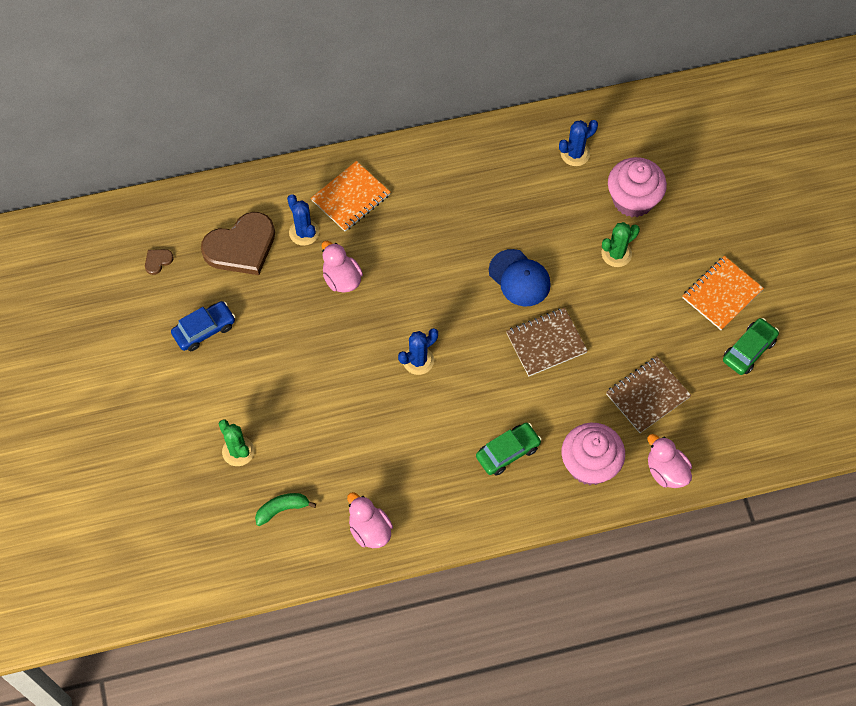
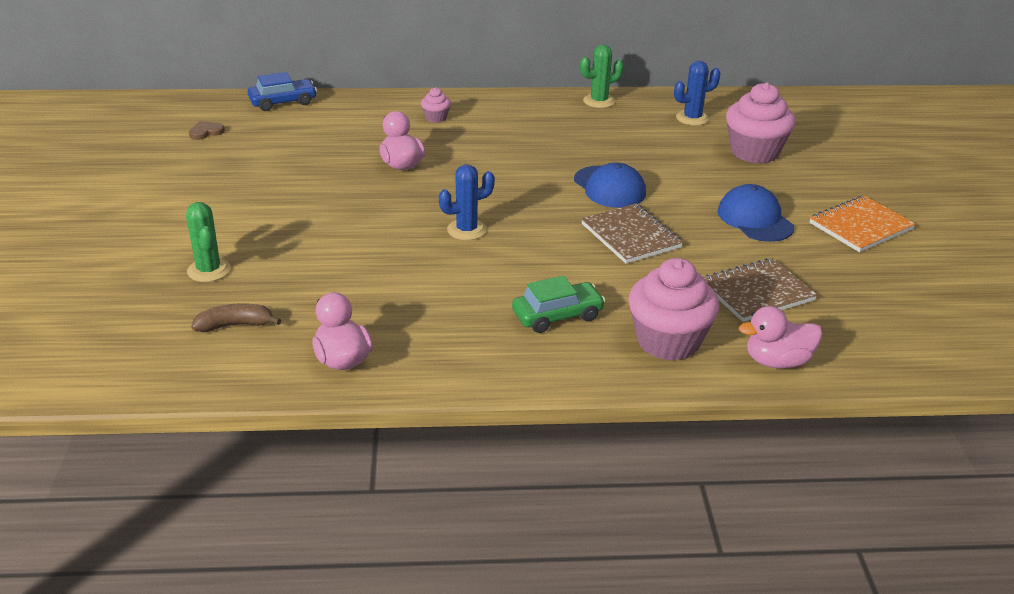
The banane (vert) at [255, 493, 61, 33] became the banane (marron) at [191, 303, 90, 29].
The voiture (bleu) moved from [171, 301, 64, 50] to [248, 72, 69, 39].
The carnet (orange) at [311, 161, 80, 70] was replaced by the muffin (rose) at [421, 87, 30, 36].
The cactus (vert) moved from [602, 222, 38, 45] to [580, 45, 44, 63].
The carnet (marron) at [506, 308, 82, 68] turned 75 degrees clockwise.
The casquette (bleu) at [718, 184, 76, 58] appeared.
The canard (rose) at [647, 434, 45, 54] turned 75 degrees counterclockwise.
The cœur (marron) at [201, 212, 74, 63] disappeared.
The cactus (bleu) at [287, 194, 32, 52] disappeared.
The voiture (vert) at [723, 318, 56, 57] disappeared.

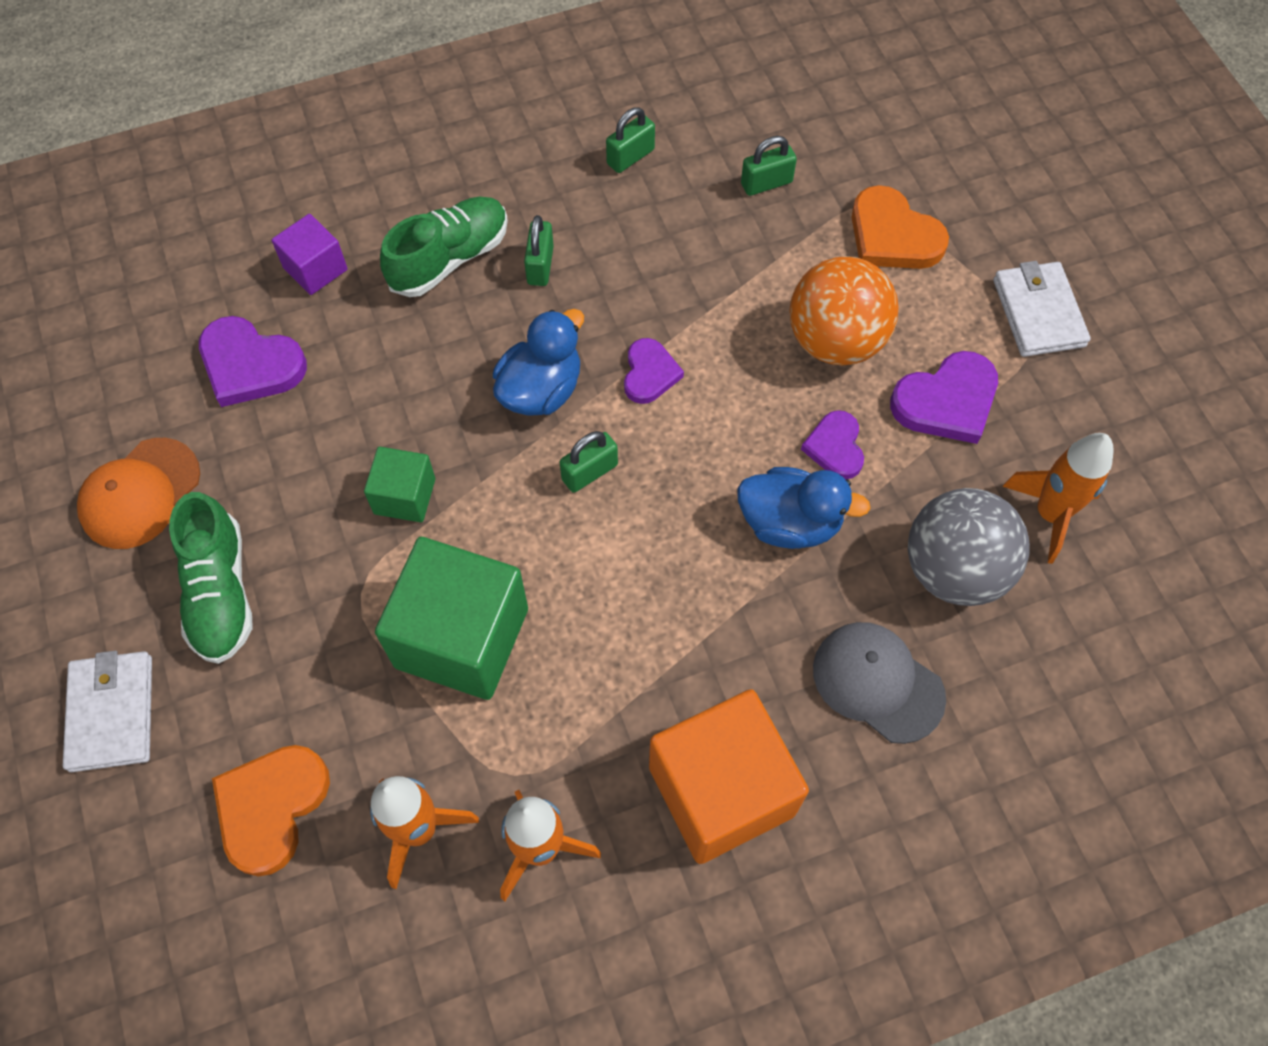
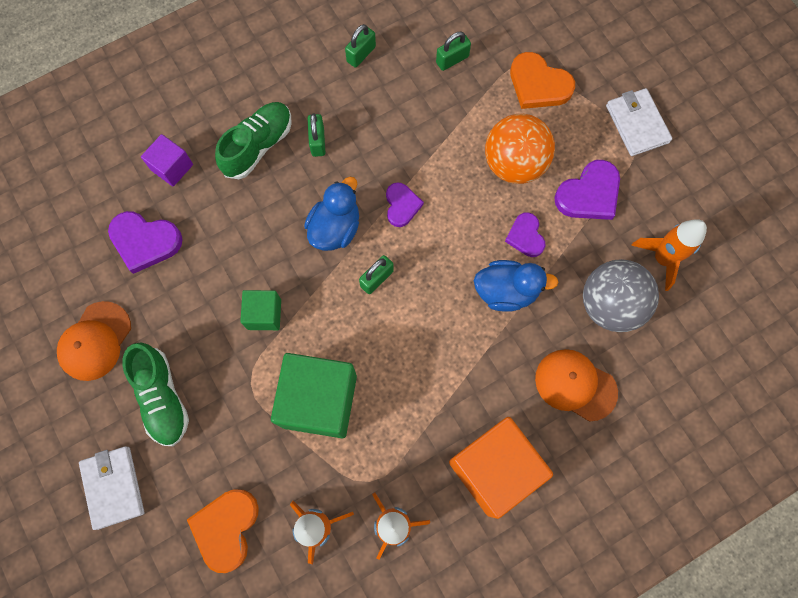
The casquette (gris) at [813, 622, 133, 122] became the casquette (orange) at [535, 349, 83, 73].

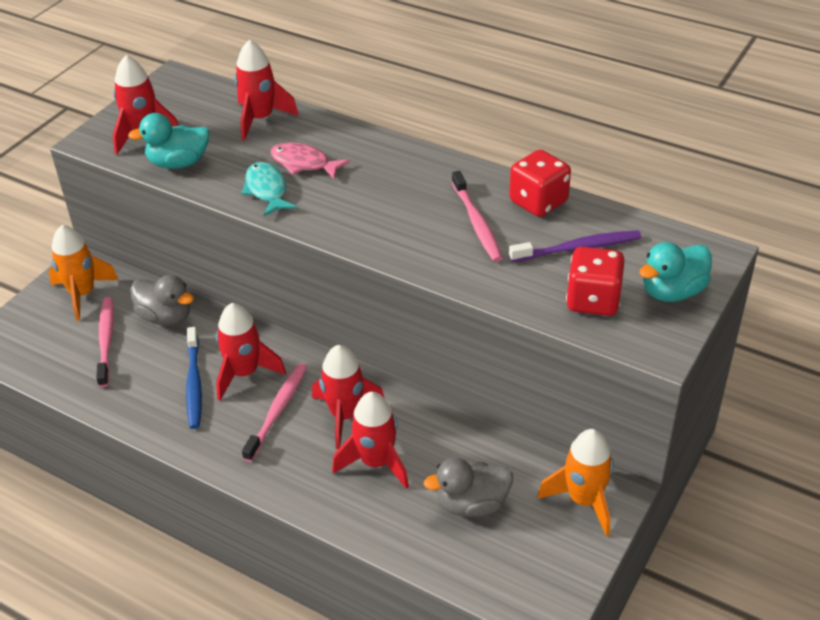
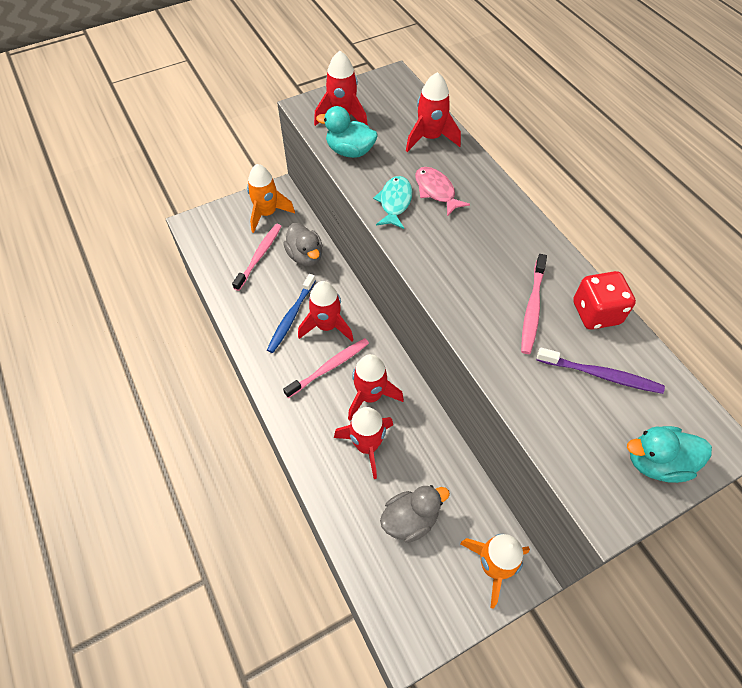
The canard (gris) at [423, 457, 90, 60] turned 135 degrees clockwise.
The dé (rouge) at [566, 247, 59, 69] disappeared.

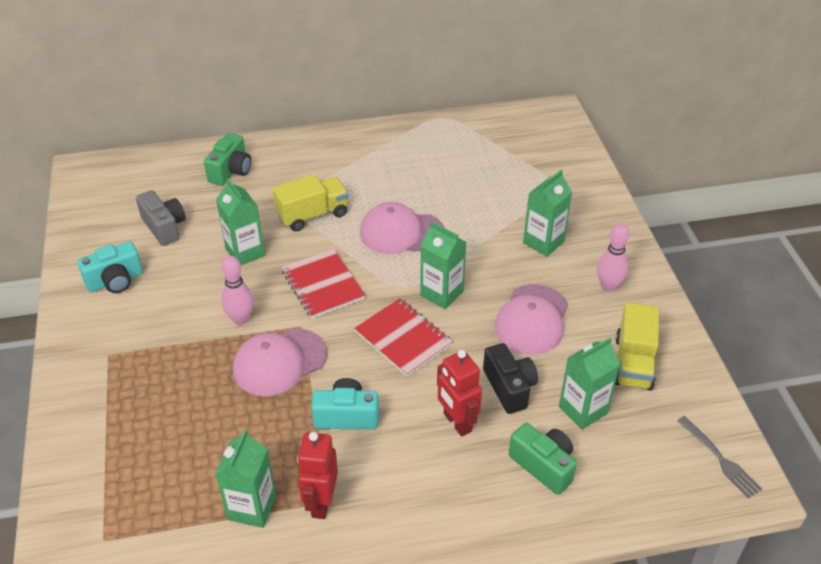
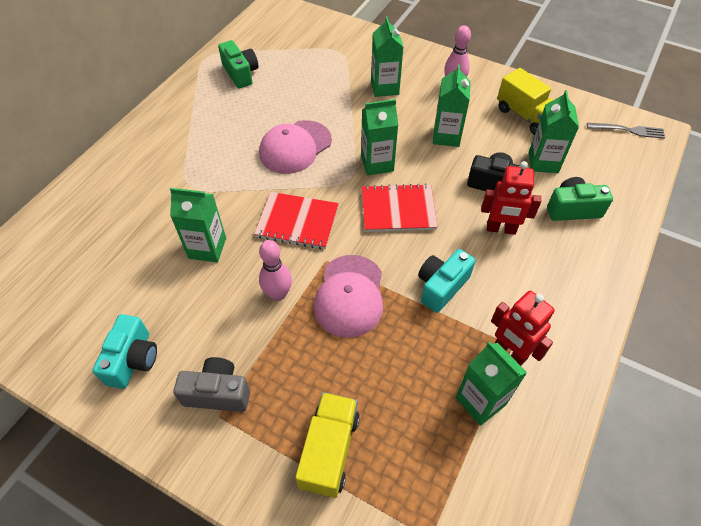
The appareil photo (gris) moved from [136, 190, 50, 56] to [173, 357, 77, 55].
The appareil photo (vert) moved from [204, 133, 47, 53] to [218, 40, 41, 49].
The camion (jaune) moved from [273, 174, 75, 57] to [295, 392, 65, 106].
The casquette (rose) at [495, 284, 73, 71] was replaced by the brique de lait (vert) at [433, 64, 38, 83].

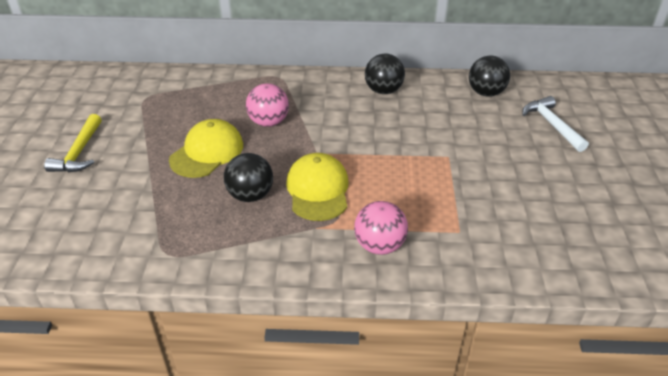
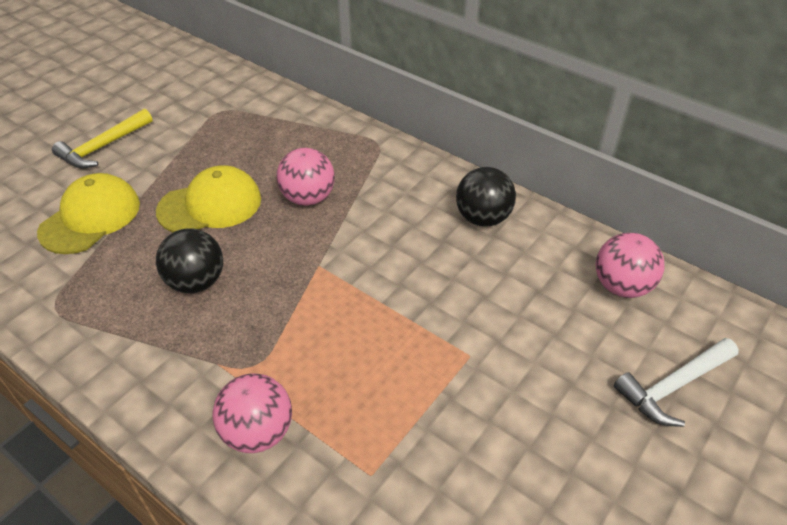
The casquette (jaune) moved from [286, 153, 63, 68] to [37, 173, 103, 81].
The balle (noir) at [469, 56, 41, 41] became the balle (rose) at [596, 233, 68, 65].
The marteau (blanc) at [522, 96, 67, 56] turned 135 degrees counterclockwise.

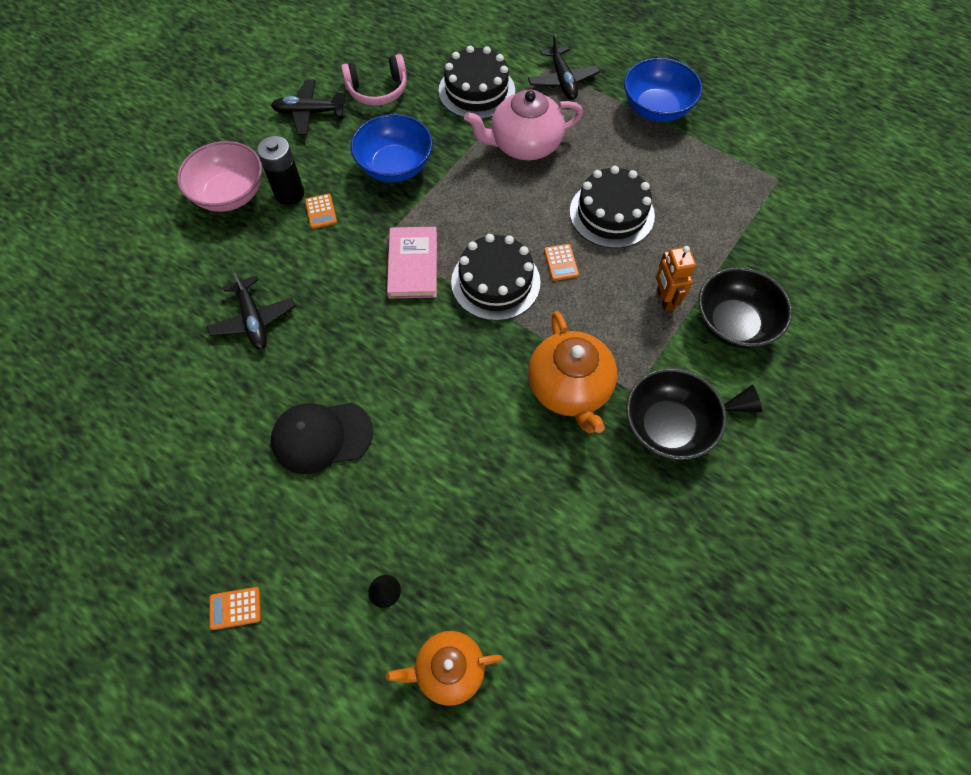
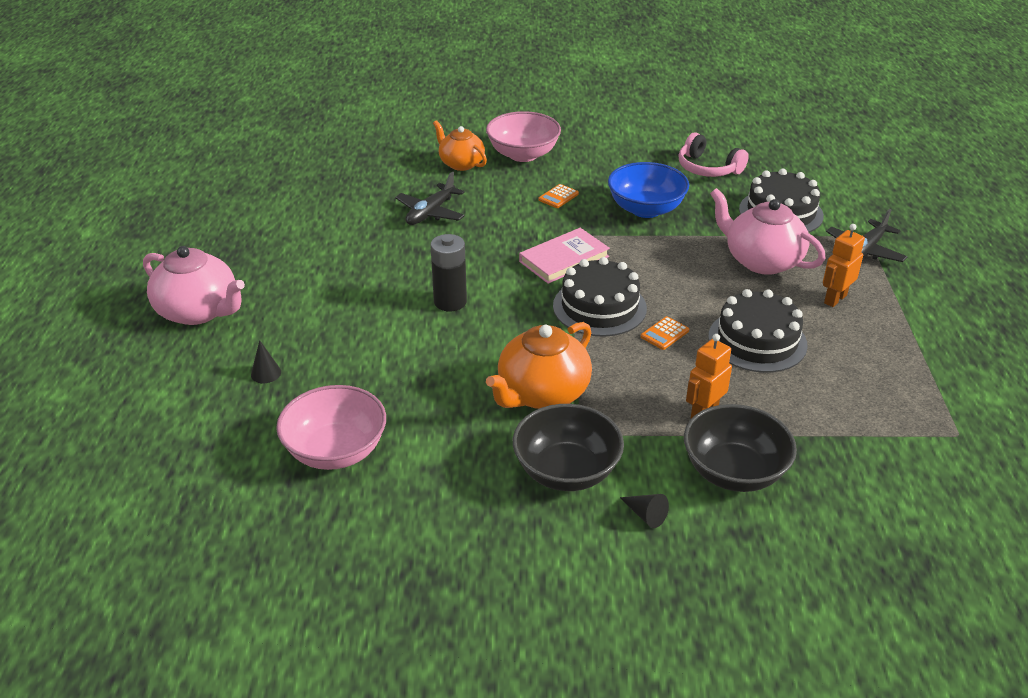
The calculatrice (orange) at [209, 587, 52, 43] was replaced by the théière (rose) at [143, 246, 102, 79].
The bol (rose) at [276, 385, 110, 85] appeared.
The pile (noir) moved from [257, 136, 47, 69] to [431, 234, 36, 77].
The théière (orange) moved from [386, 631, 117, 75] to [433, 120, 54, 51].
The robot (orange) at [823, 224, 42, 83] appeared.
The avion (noir) at [271, 79, 76, 56] disappeared.
The casquette (noir) at [271, 403, 102, 71] disappeared.
The bol (bleu) at [624, 58, 79, 64] disappeared.

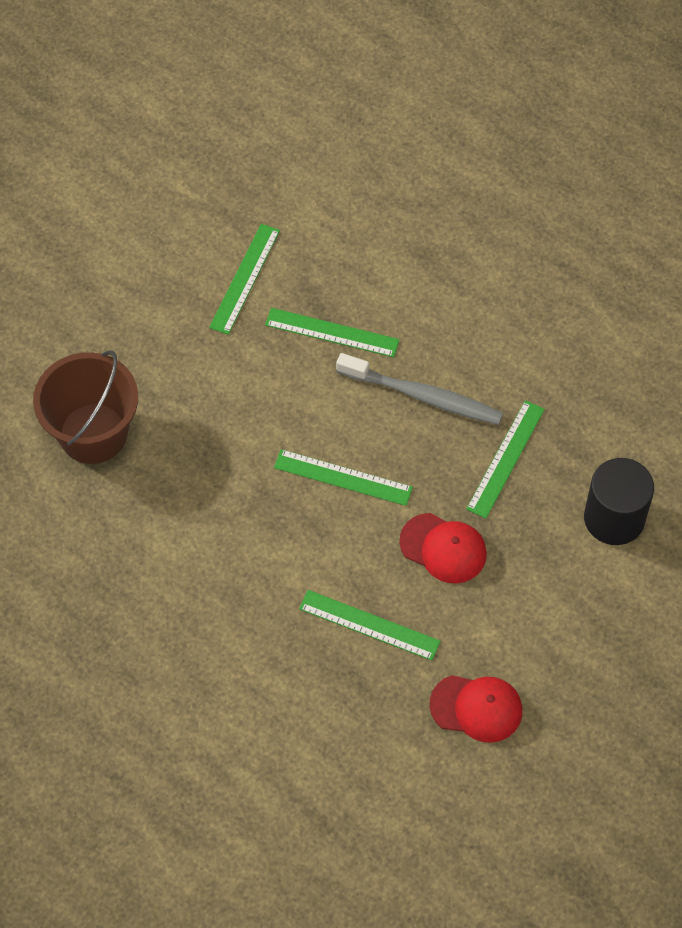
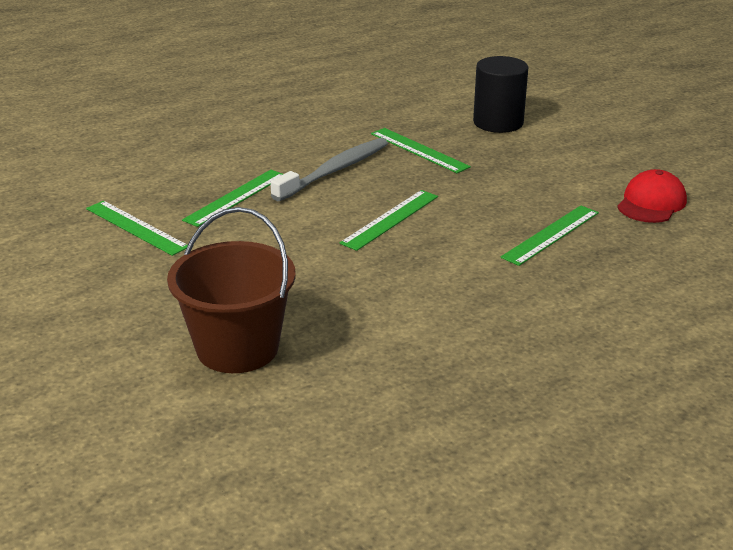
The casquette (rouge) at [399, 513, 88, 71] disappeared.

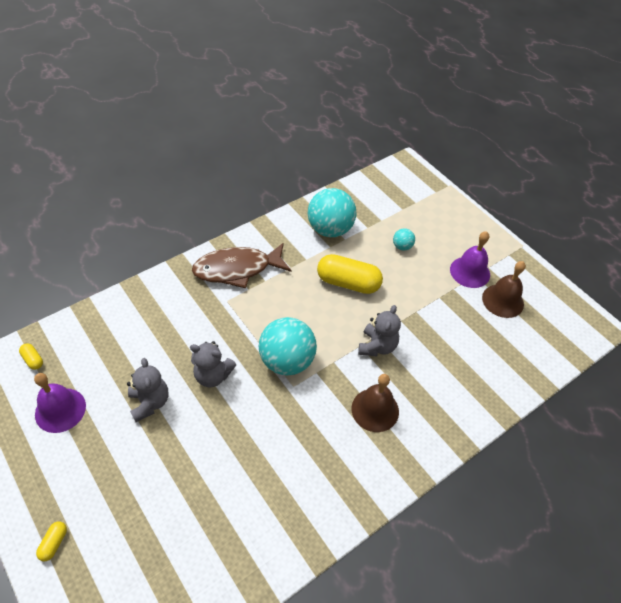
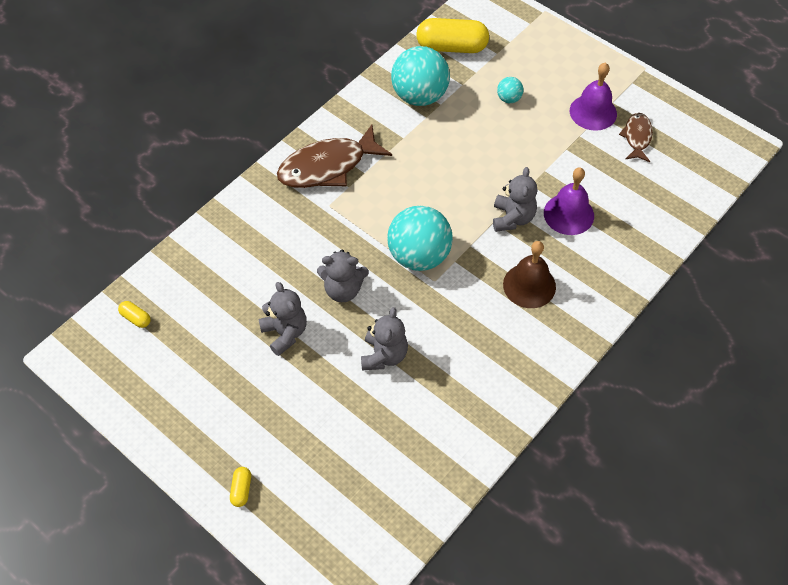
The ours en peluche (gris) at [361, 307, 47, 63] appeared.
The gélule (jaune) moved from [317, 254, 66, 40] to [416, 18, 73, 35].
The cloche (violet) moved from [34, 373, 52, 60] to [544, 167, 50, 68].
The cloche (marron) at [482, 261, 44, 57] was replaced by the poisson (marron) at [619, 113, 34, 49].

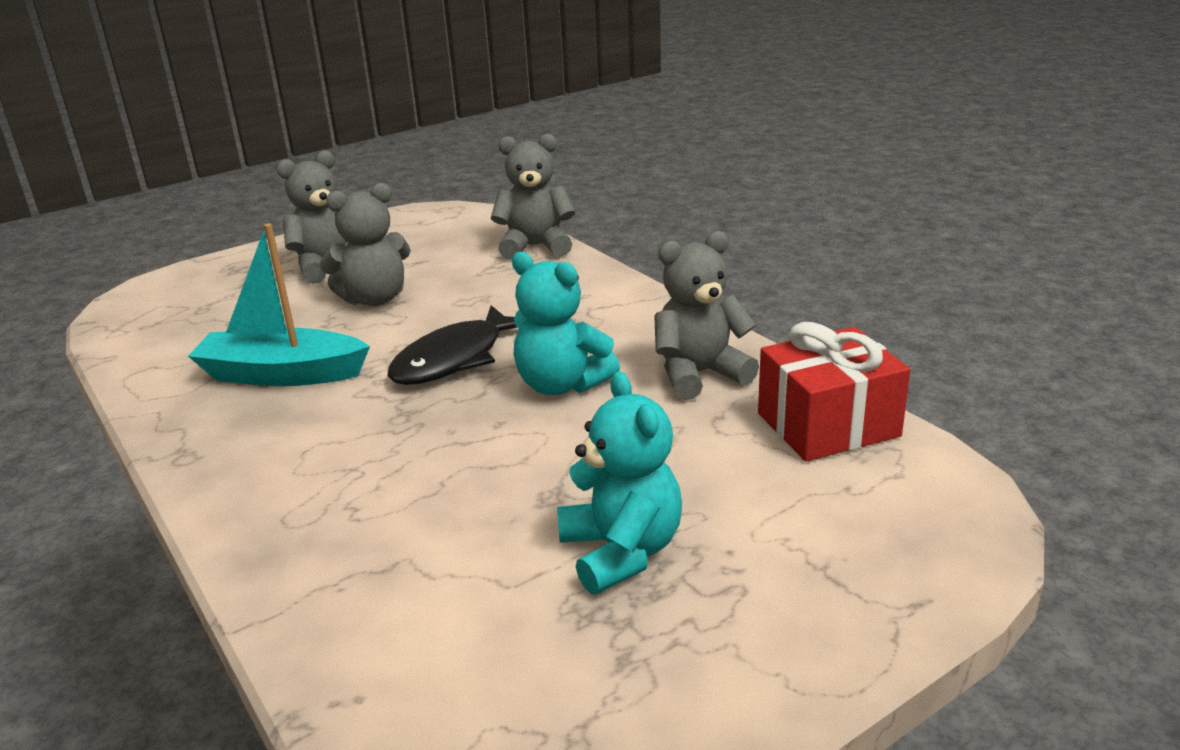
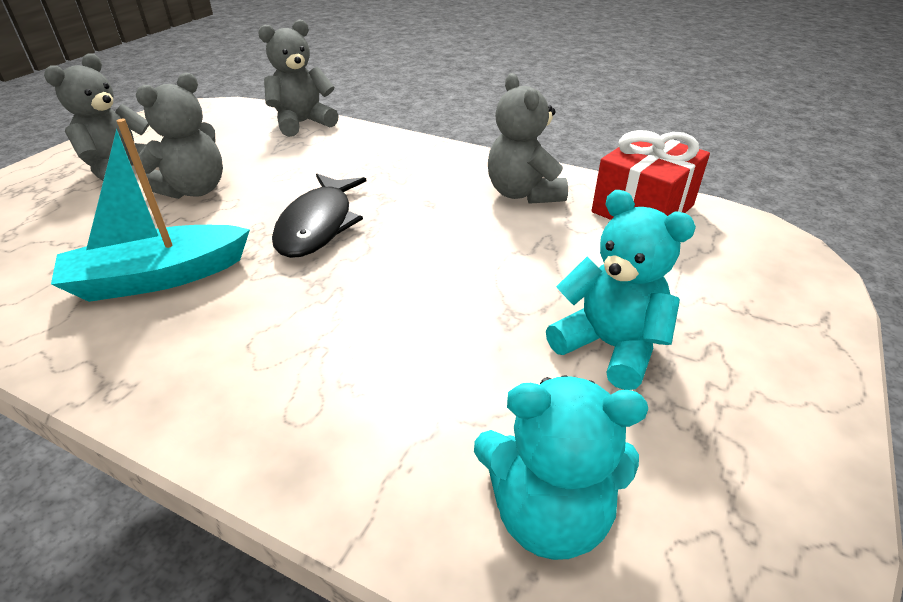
The ours en peluche (turquoise) moved from [512, 252, 108, 143] to [474, 375, 174, 185].
The ours en peluche (gris) at [654, 231, 105, 169] turned 60 degrees counterclockwise.

